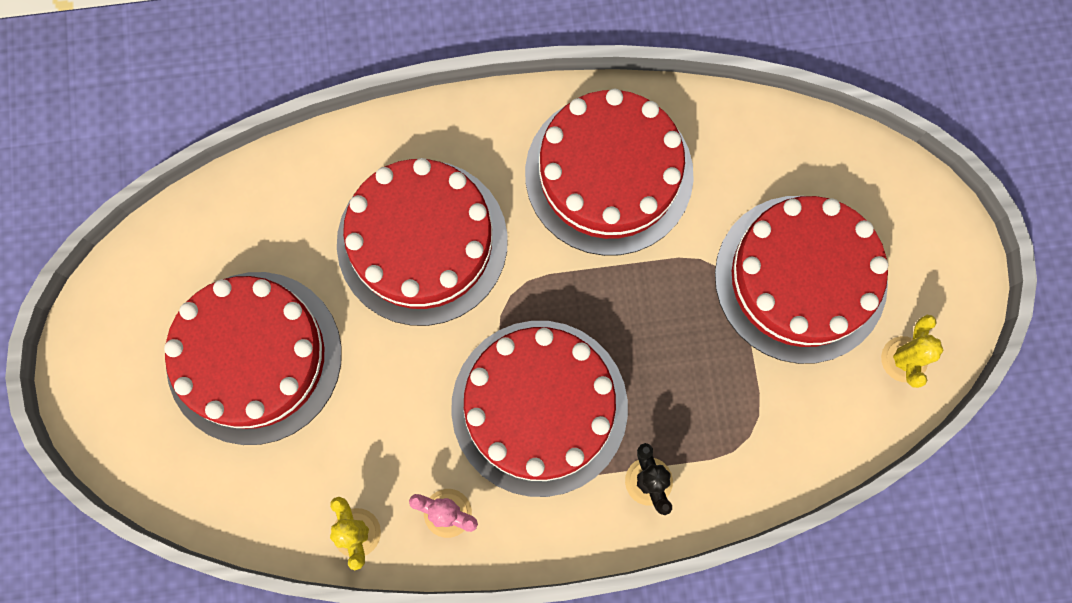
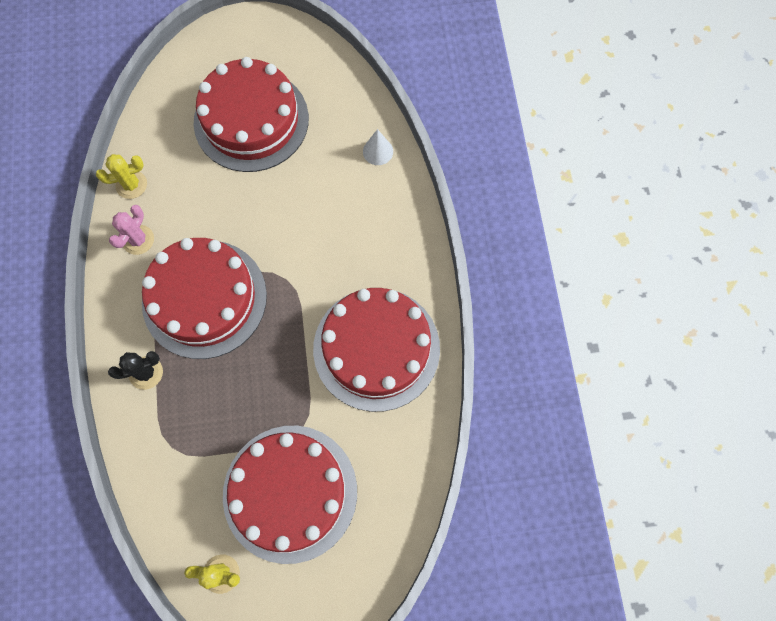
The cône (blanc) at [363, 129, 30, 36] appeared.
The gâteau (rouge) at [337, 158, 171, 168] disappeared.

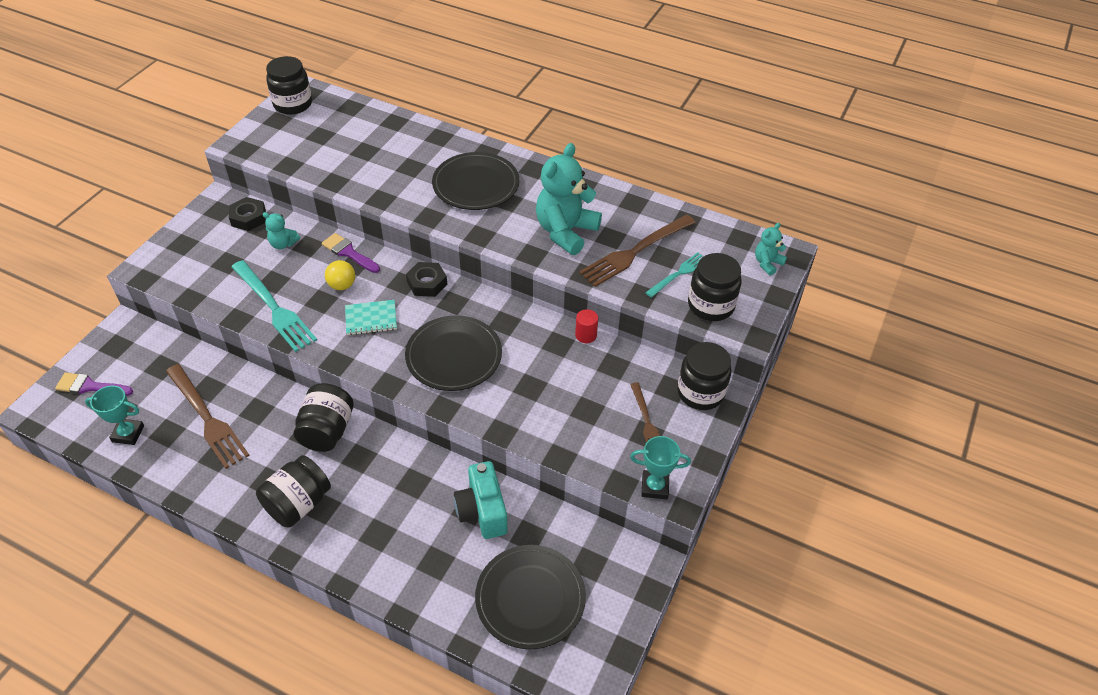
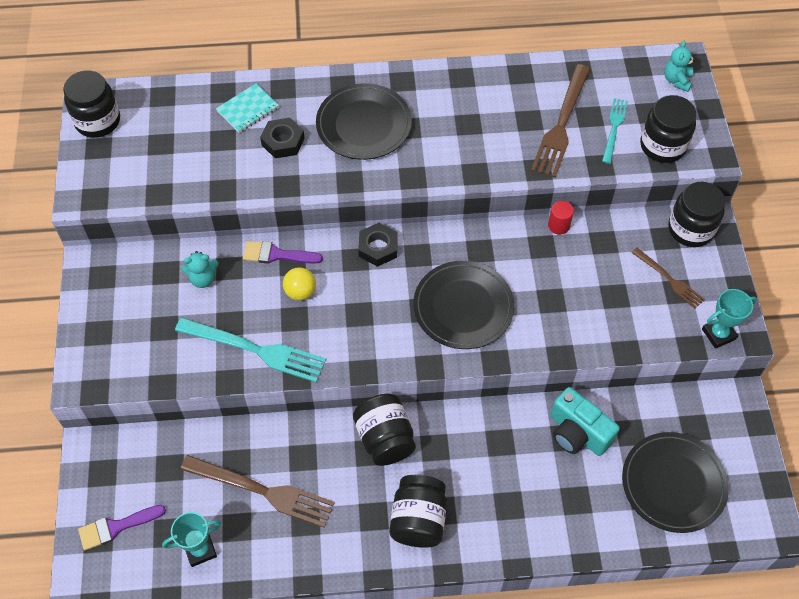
The carnet (turquoise) moved from [345, 300, 52, 35] to [216, 83, 63, 50].
The écrou (noir) moved from [229, 197, 37, 34] to [260, 118, 45, 40].
The ours en peluche (turquoise) at [536, 143, 66, 112] disappeared.

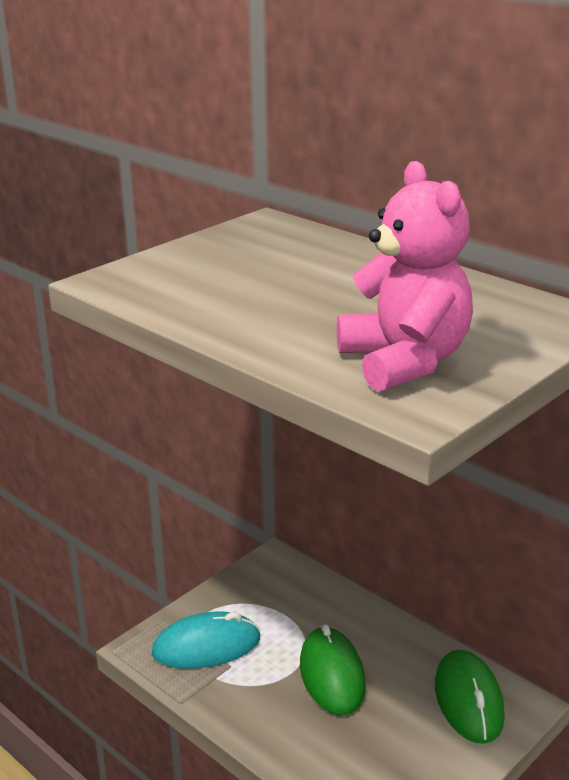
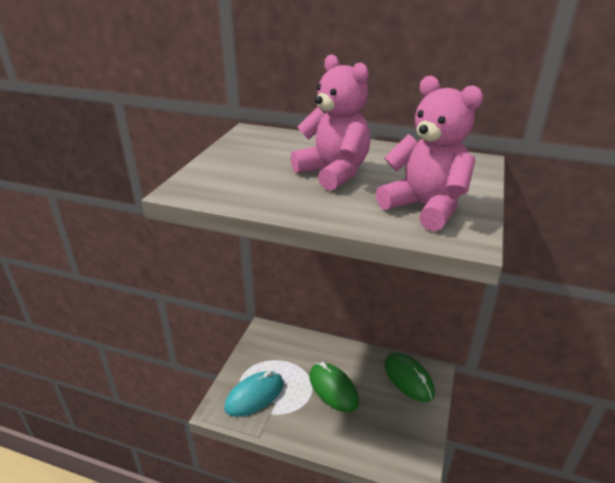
The ours en peluche (rose) at [290, 54, 80, 137] appeared.

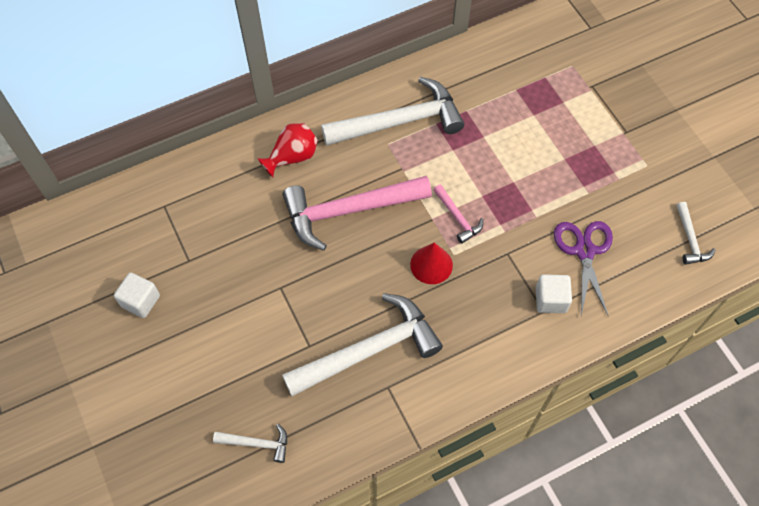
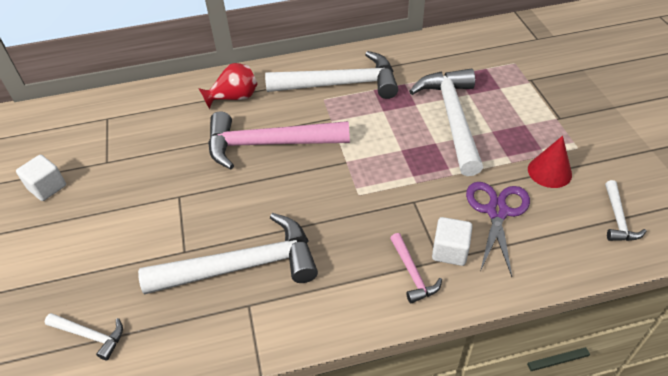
The marteau (rose) moved from [433, 184, 50, 60] to [390, 233, 52, 71].
The marteau (blanc) at [409, 69, 74, 107] appeared.
The cône (rouge) moved from [410, 243, 43, 41] to [528, 136, 44, 52].

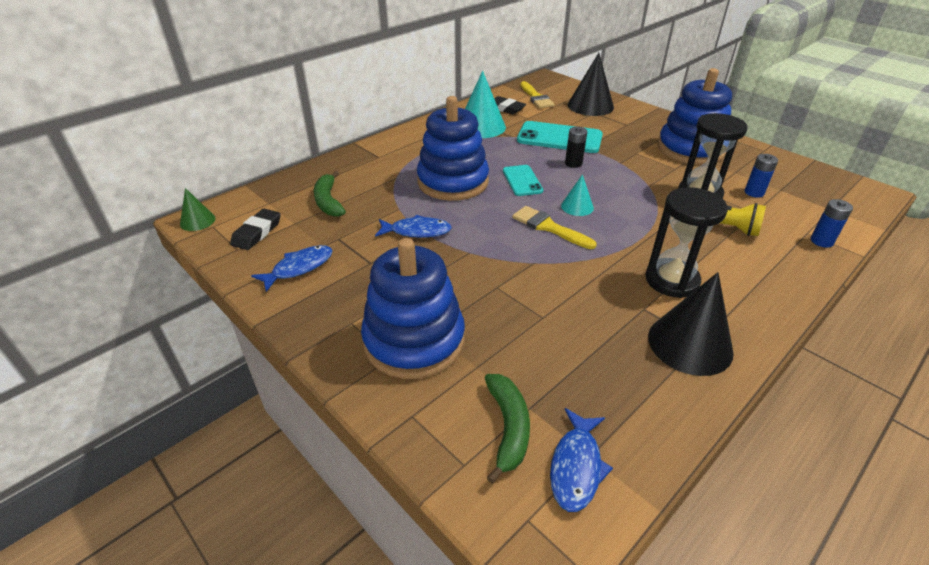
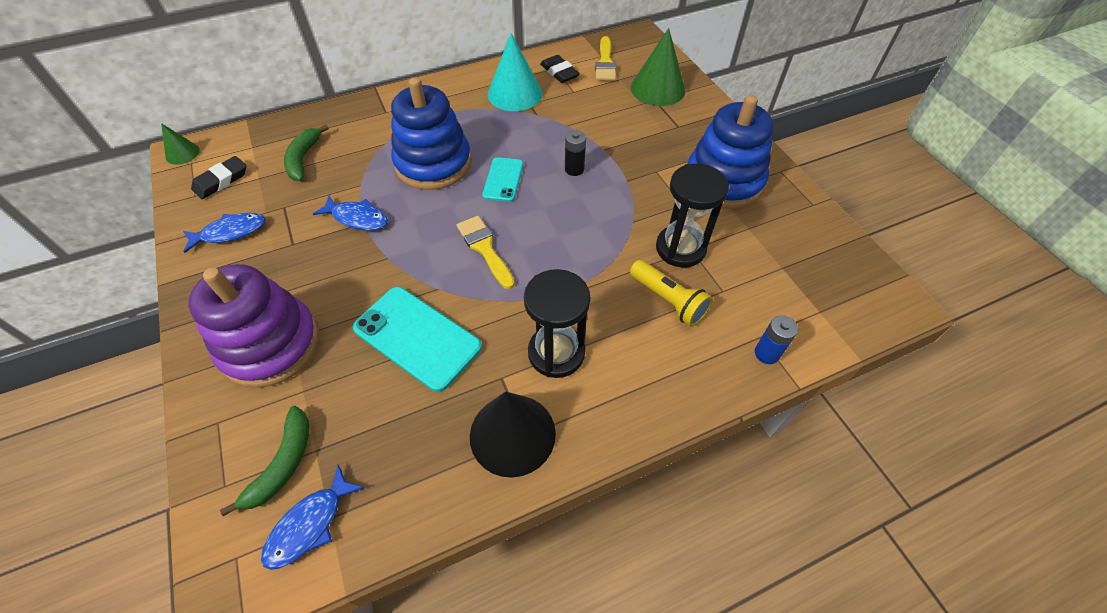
The jouet à empiler (bleu) at [361, 238, 104, 141] became the jouet à empiler (violet) at [188, 264, 131, 124].
The téléphone (turquoise) moved from [517, 121, 86, 32] to [353, 287, 129, 105].
The cône (noir) at [568, 53, 46, 63] became the cône (vert) at [631, 28, 54, 78].
The cône (turquoise) at [561, 174, 33, 42] disappeared.
The pile (bleu) at [744, 154, 34, 44] disappeared.

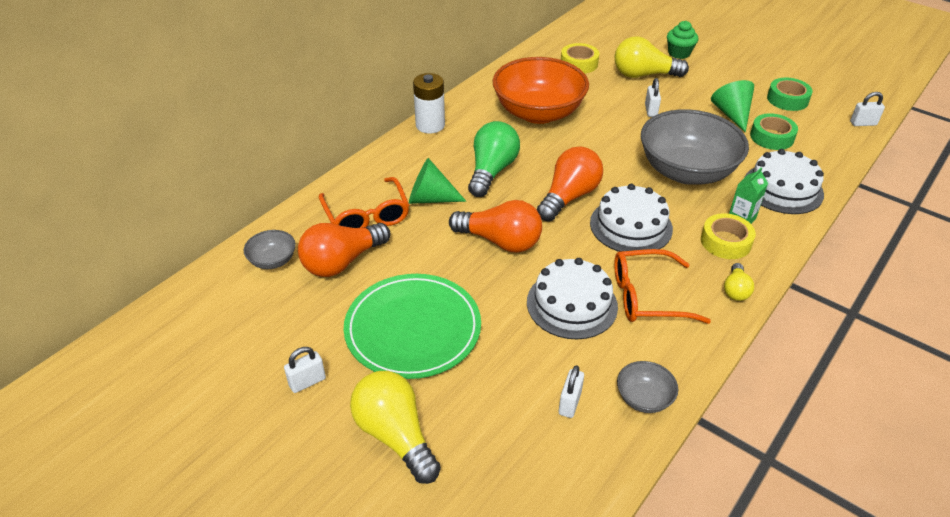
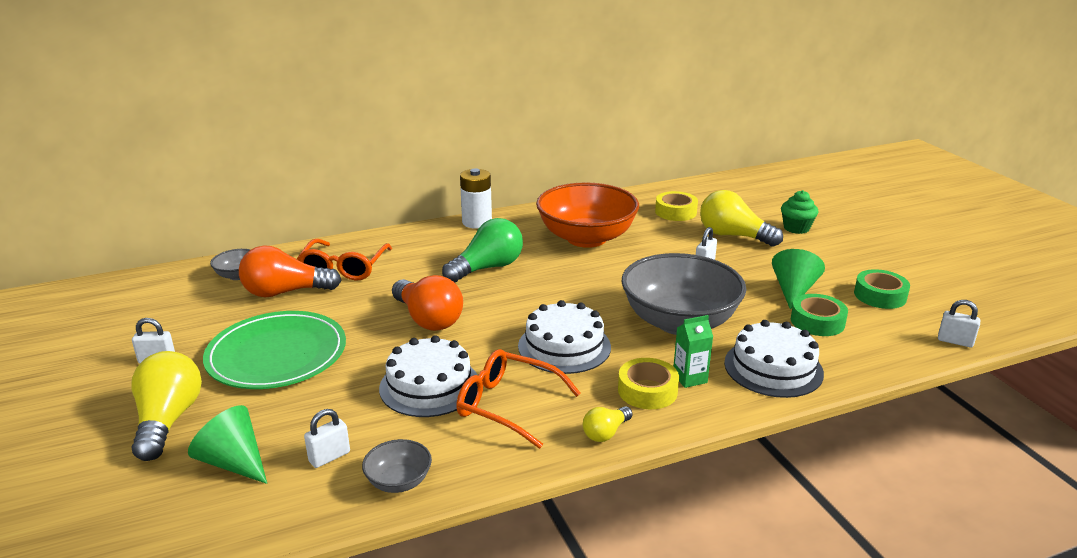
The cône (vert) moved from [409, 158, 57, 46] to [188, 405, 79, 79].
The ampoule (orange) at [537, 146, 66, 75] disappeared.

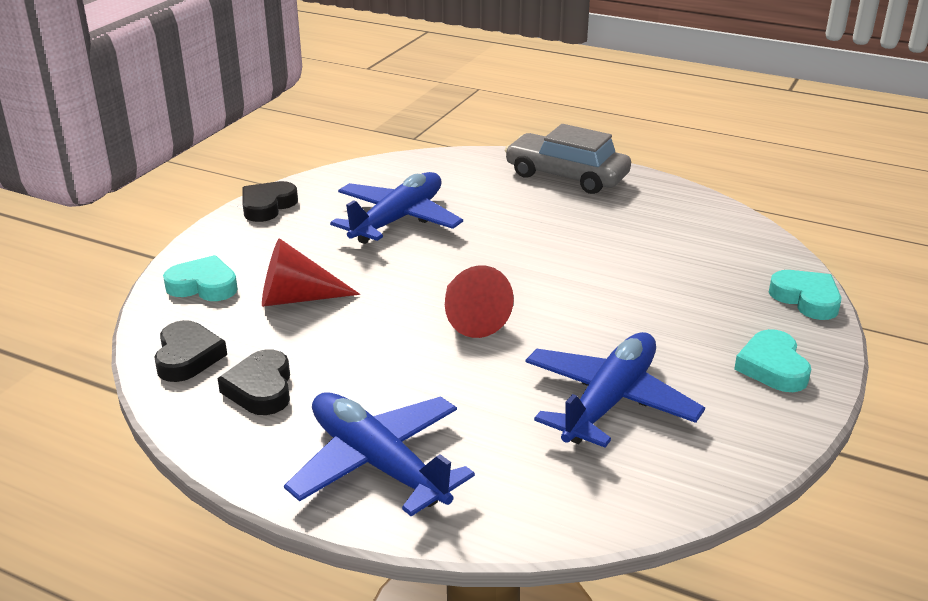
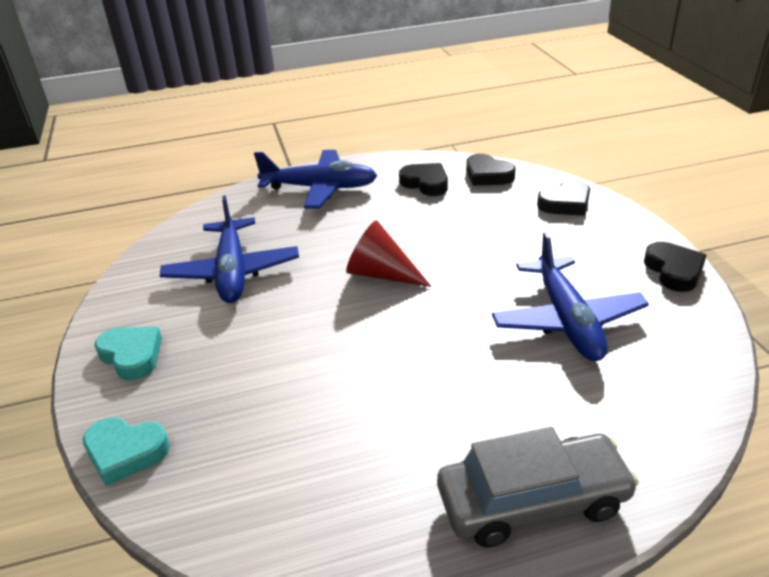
The cœur (turquoise) at [163, 255, 75, 46] became the cœur (noir) at [537, 180, 53, 36].
The cône (rouge) at [262, 238, 98, 69] disappeared.

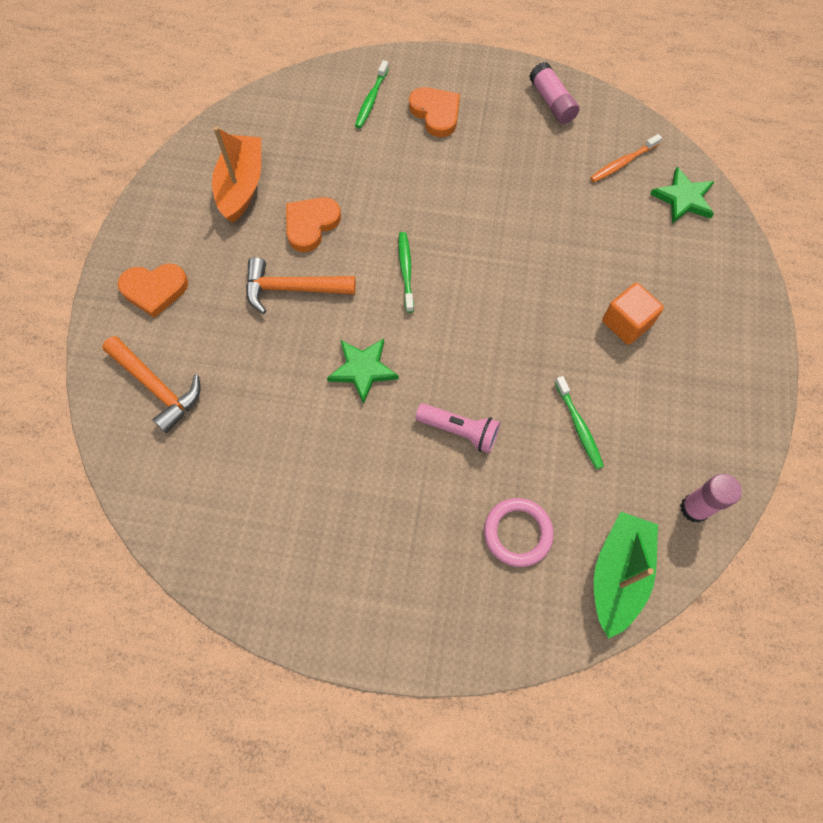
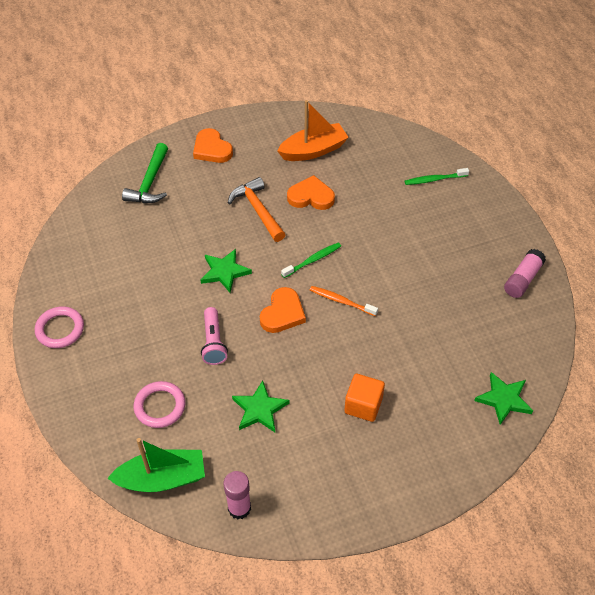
The anneau (rose) at [35, 306, 49, 42] appeared.
The marteau (orange) at [102, 336, 99, 97] became the marteau (vert) at [122, 143, 46, 60].
The brosse à dents (vert) at [555, 376, 49, 93] was replaced by the étoile (vert) at [232, 380, 57, 52].
The cœur (orange) moved from [409, 87, 51, 50] to [260, 287, 46, 46].
The brosse à dents (orange) moved from [590, 134, 72, 48] to [310, 286, 68, 30].

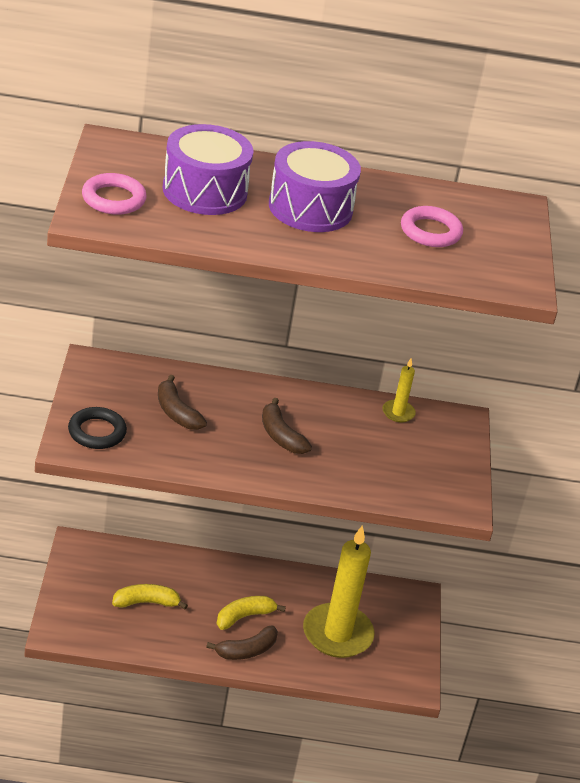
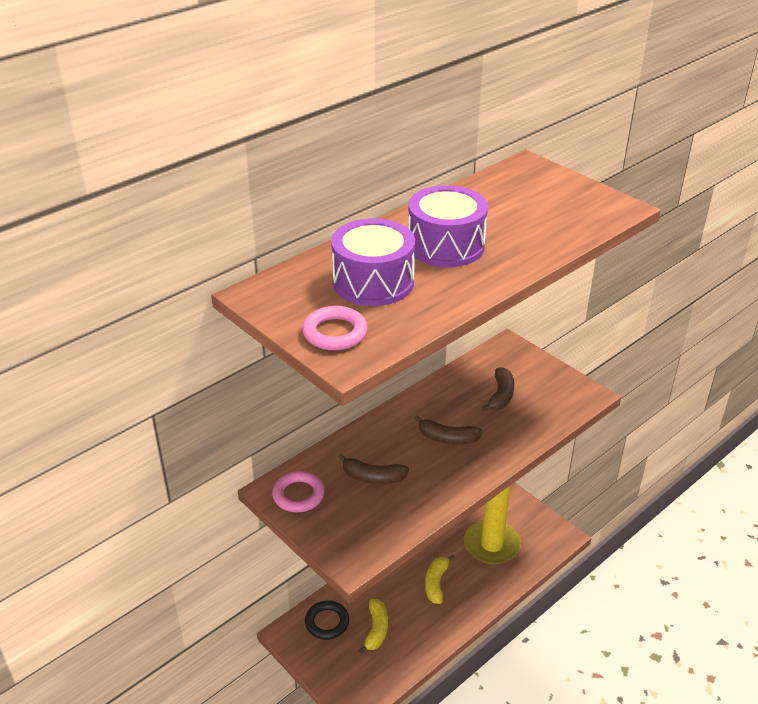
The anneau (rose) moved from [401, 206, 62, 41] to [272, 471, 53, 42].
The anneau (noir) moved from [68, 407, 59, 42] to [305, 601, 44, 39].
The banane (jaune) at [112, 584, 76, 26] turned 150 degrees clockwise.
The banane (marron) moved from [206, 626, 72, 34] to [481, 367, 33, 44].
The bougie (jaune) at [382, 359, 34, 63] disappeared.

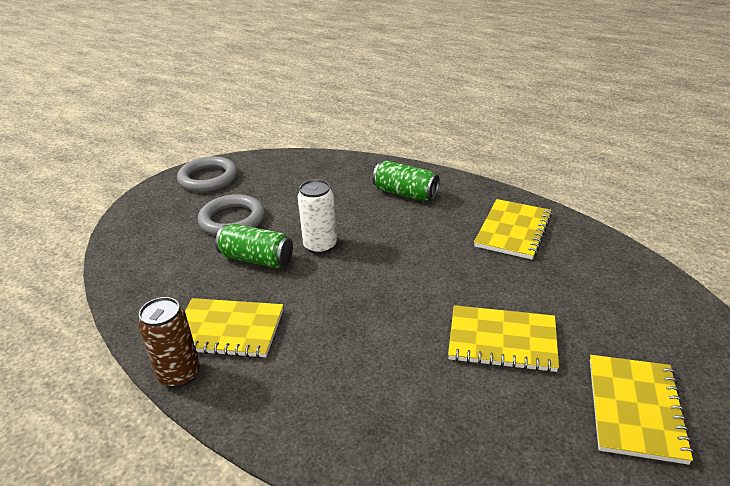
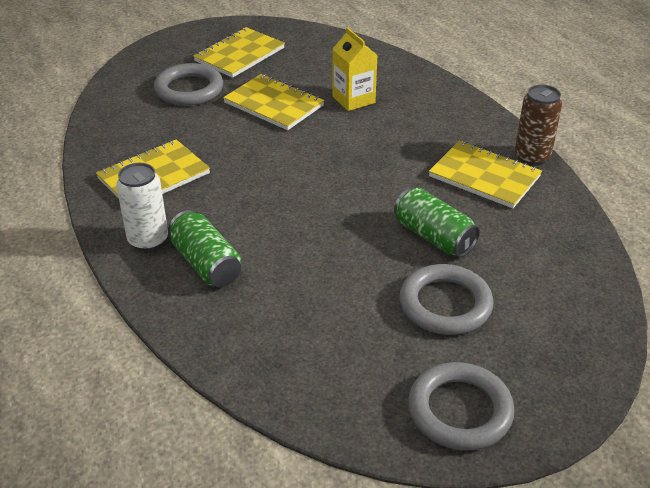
The canette (blanc) moved from [298, 179, 39, 75] to [116, 163, 52, 88].
The anneau (gris) at [154, 63, 69, 43] appeared.
The brique de lait (jaune) at [332, 27, 46, 84] appeared.

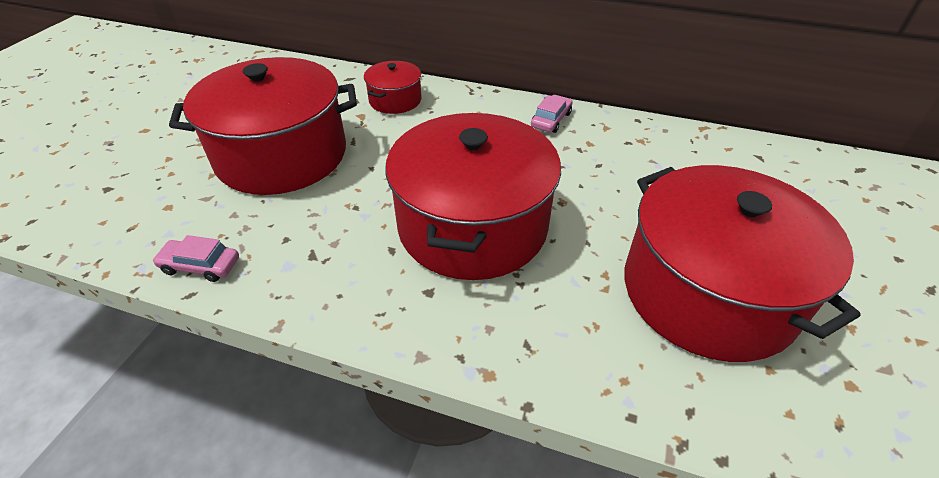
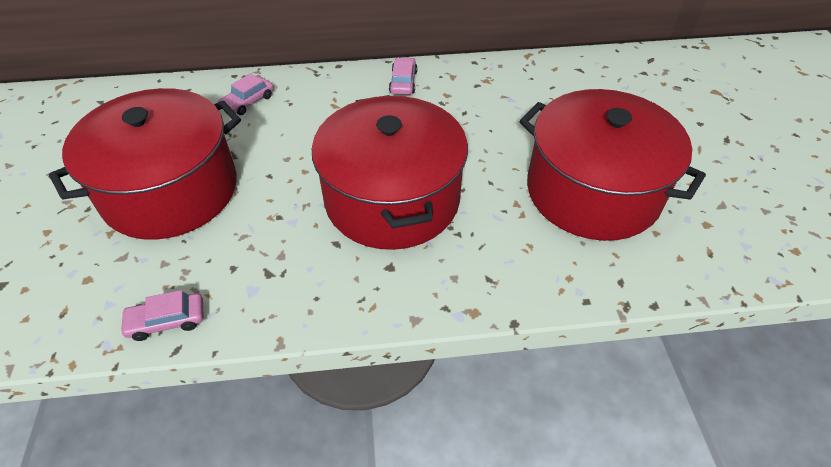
The marmite (rouge) at [364, 61, 58, 53] was replaced by the voiture (rose) at [218, 73, 56, 42].

